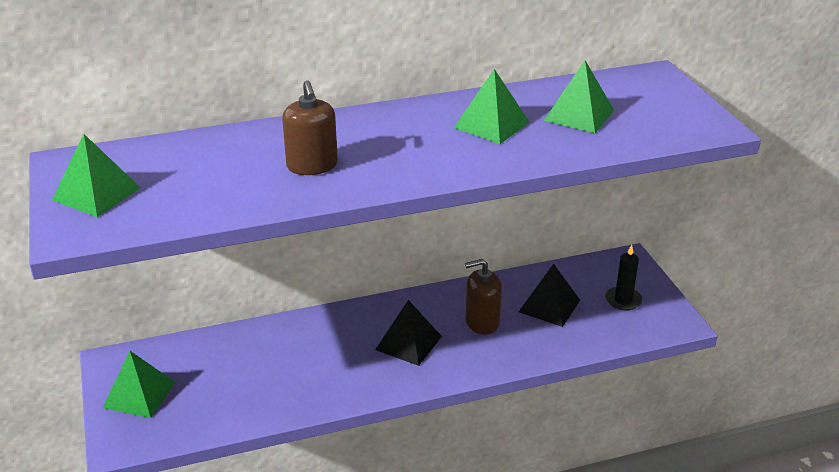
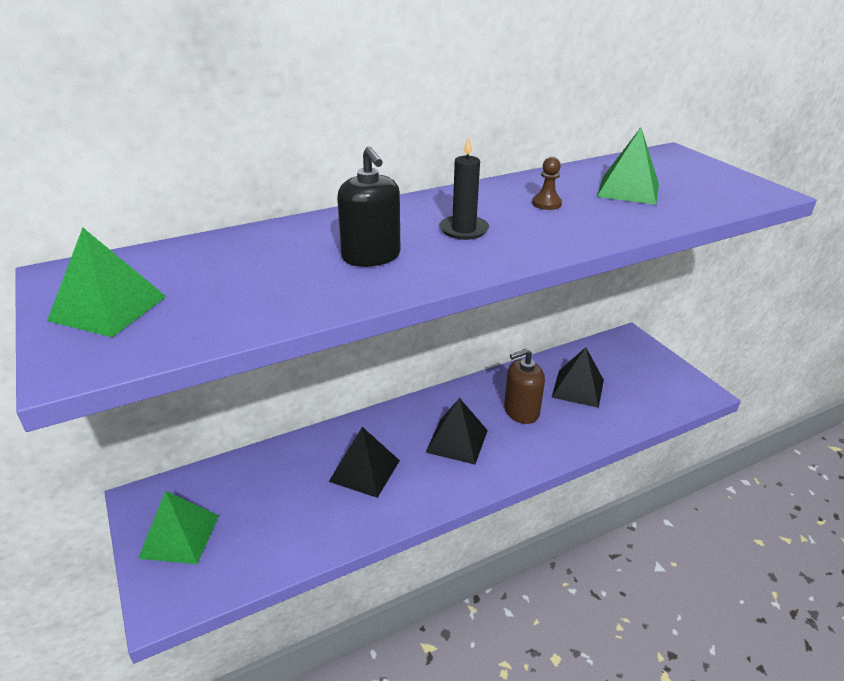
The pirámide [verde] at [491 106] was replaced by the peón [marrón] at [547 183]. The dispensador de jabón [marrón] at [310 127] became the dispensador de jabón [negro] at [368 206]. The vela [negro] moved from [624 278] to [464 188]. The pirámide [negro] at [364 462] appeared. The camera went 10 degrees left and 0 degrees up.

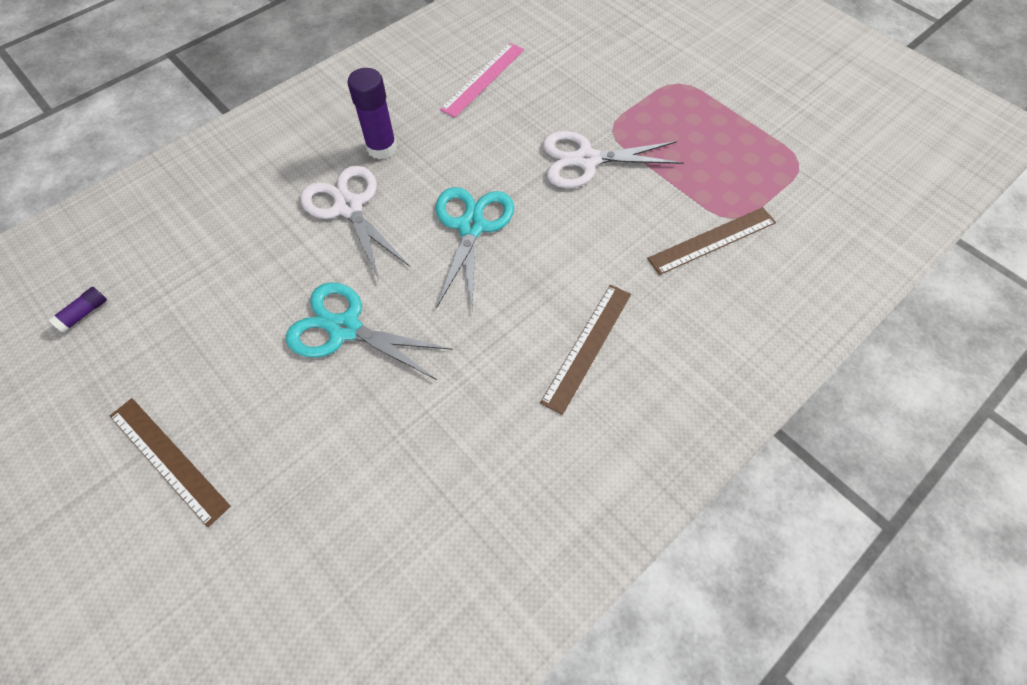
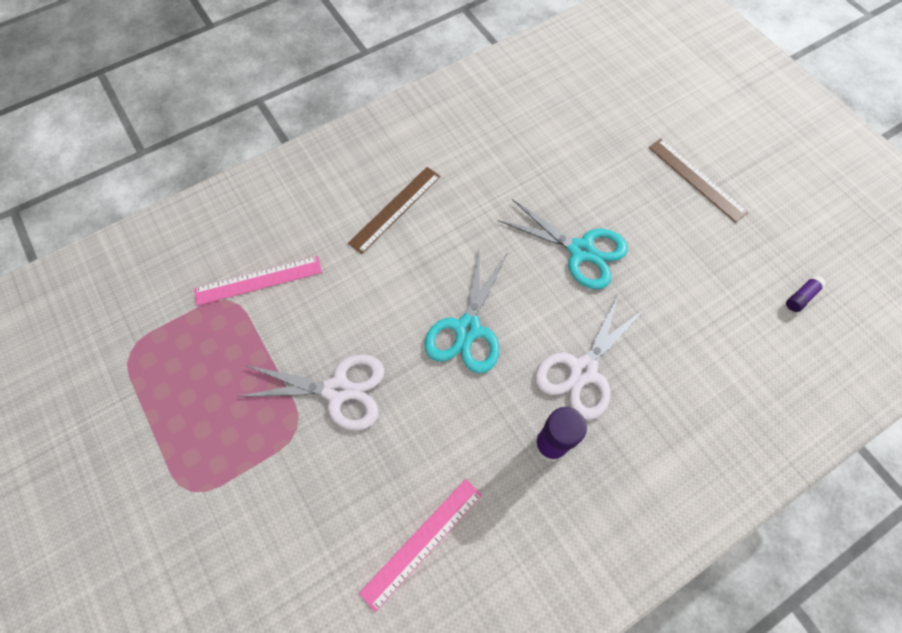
The tijeras [blanco] at [355 222] turned 60 degrees clockwise. The regla [marrón] at [711 241] became the regla [rosa] at [258 281]. The camera went 170 degrees left and 5 degrees up.

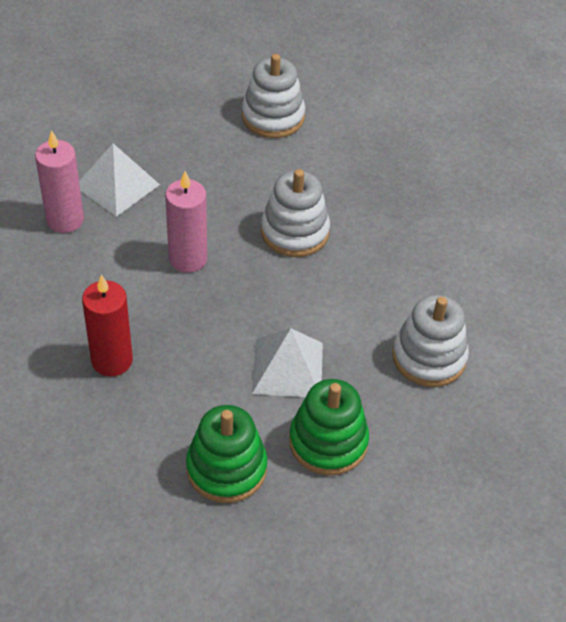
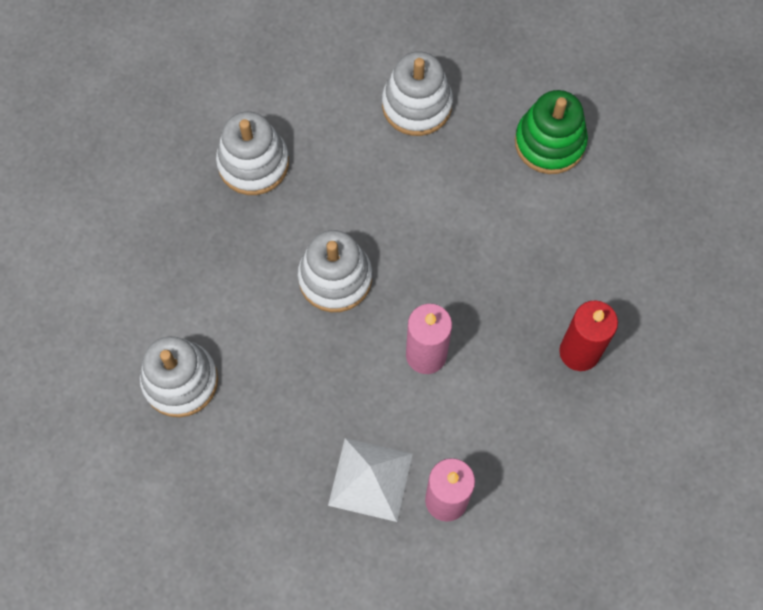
The pirámide [blanco] at [287 362] disappeared. The juguete apilable [verde] at [226 454] disappeared. The juguete apilable [blanco] at [252 153] appeared. The camera went 115 degrees left and 20 degrees up.

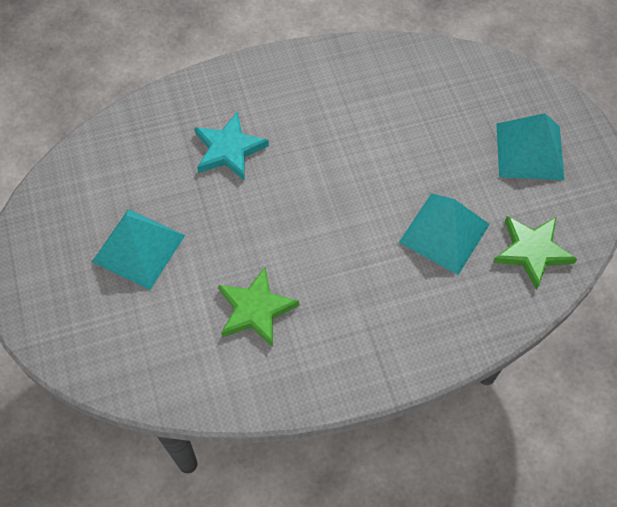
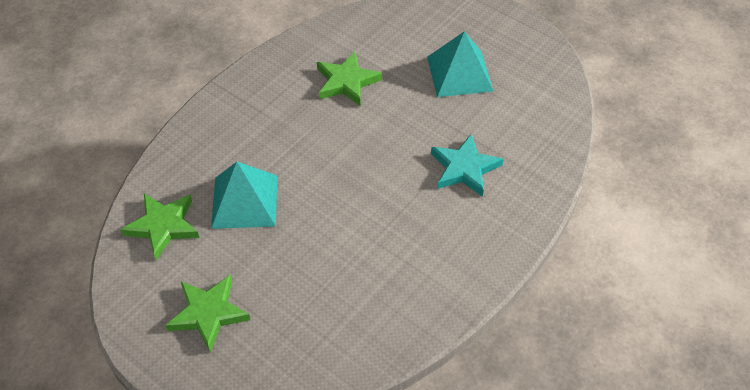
The pirámide [turquesa] at [530 146] was replaced by the estrella [verde] at [207 313]. The camera went 145 degrees right and 10 degrees down.

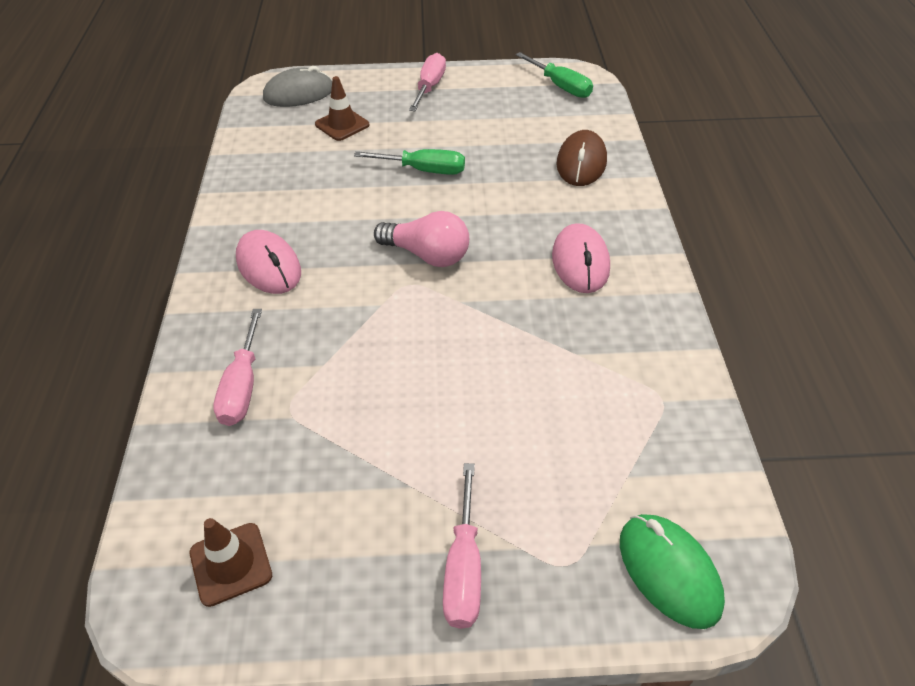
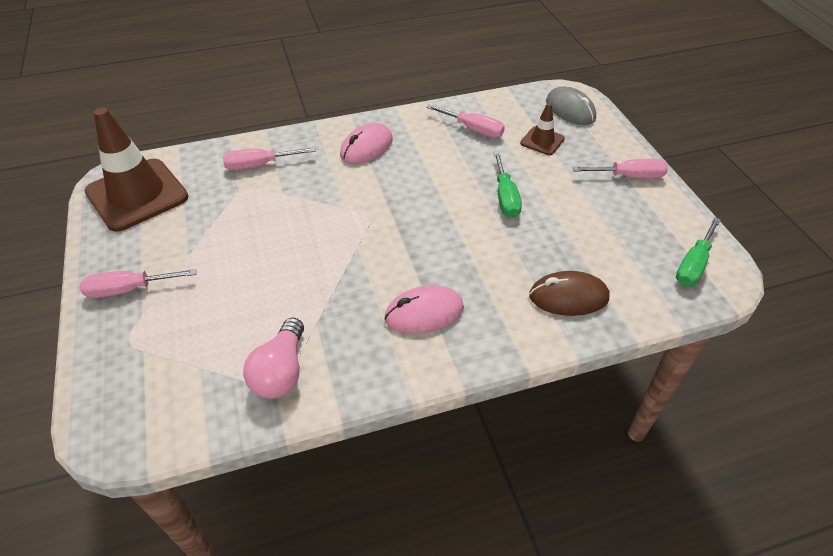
The bombilla [rosa] moved from [421 239] to [273 358]. The ratón [verde] at [672 571] disappeared. The cono de tráfico [marrón] at [231 562] changed to 2.09 times the size. The destornillador [rosa] at [465 121] appeared. The camera went 75 degrees right and 0 degrees up.

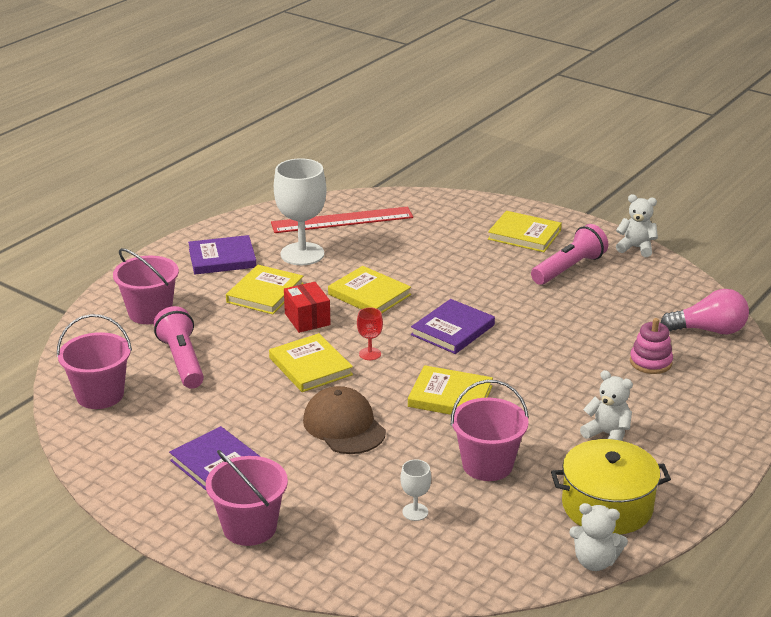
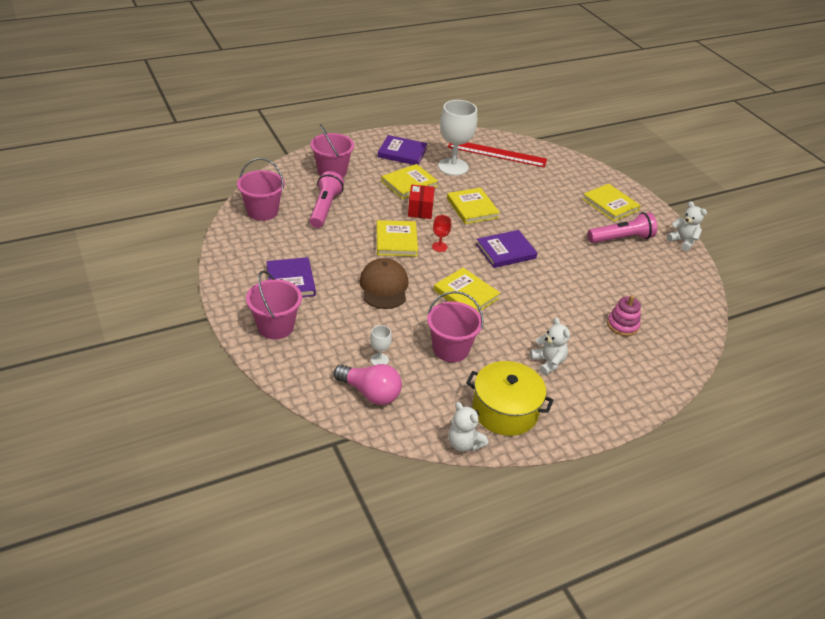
The bombilla [rosa] moved from [705 311] to [368 384]. The camera went 25 degrees right and 10 degrees up.

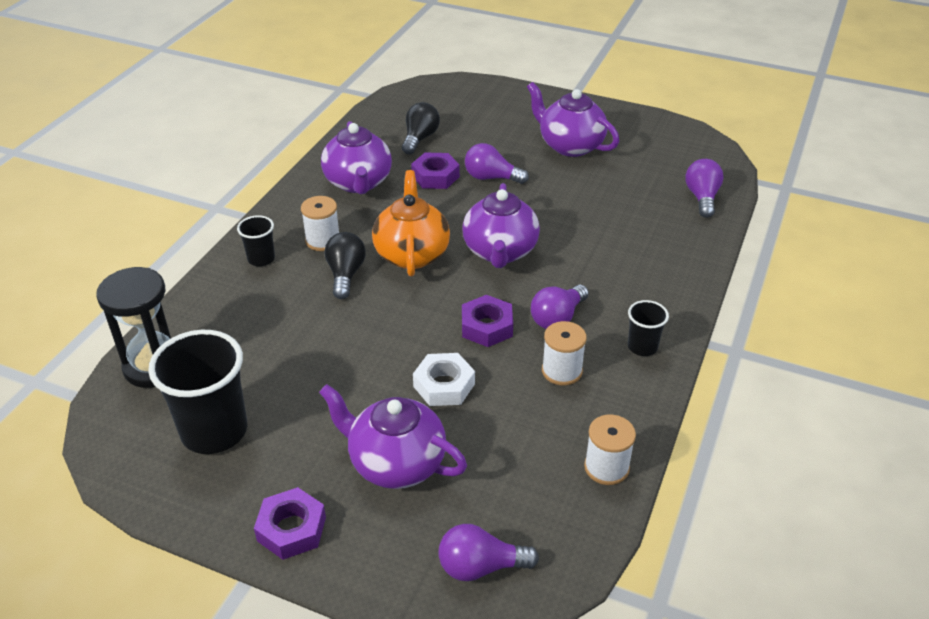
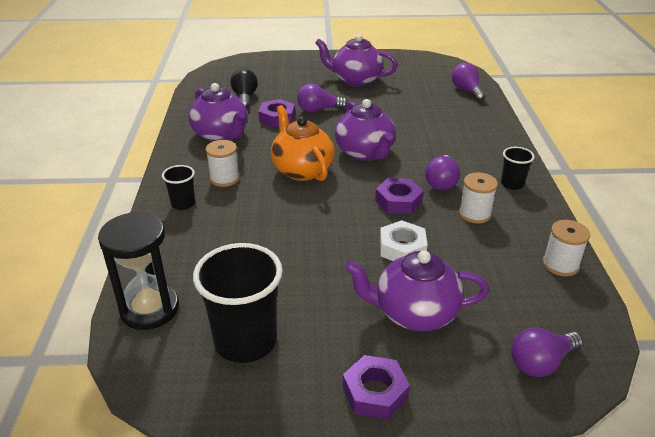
The bombilla [negro] at [345 265] disappeared. The camera went 25 degrees left and 5 degrees down.

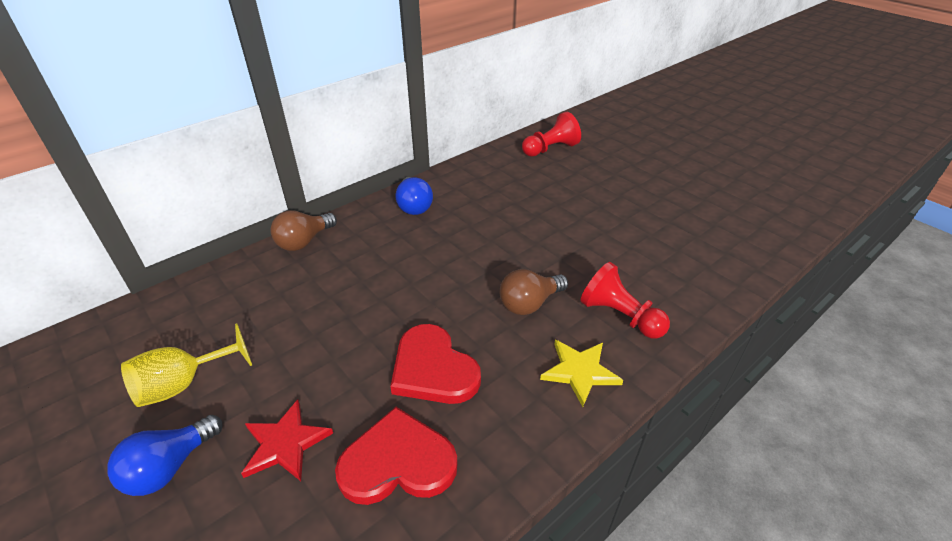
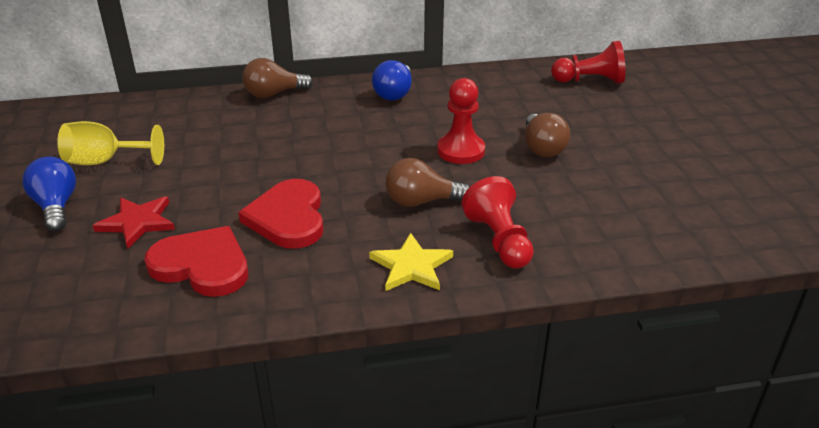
The bombilla [azul] at [165 455] turned 90 degrees clockwise. The peón [rojo] at [461 121] appeared. The bombilla [marrón] at [547 135] appeared. The camera went 30 degrees right and 5 degrees down.

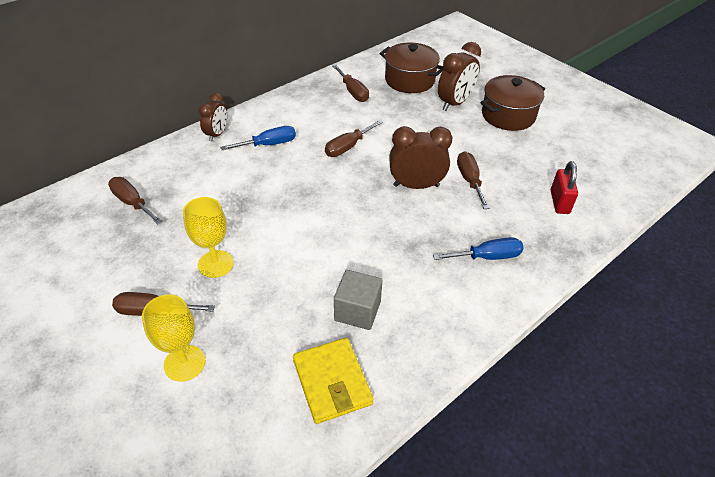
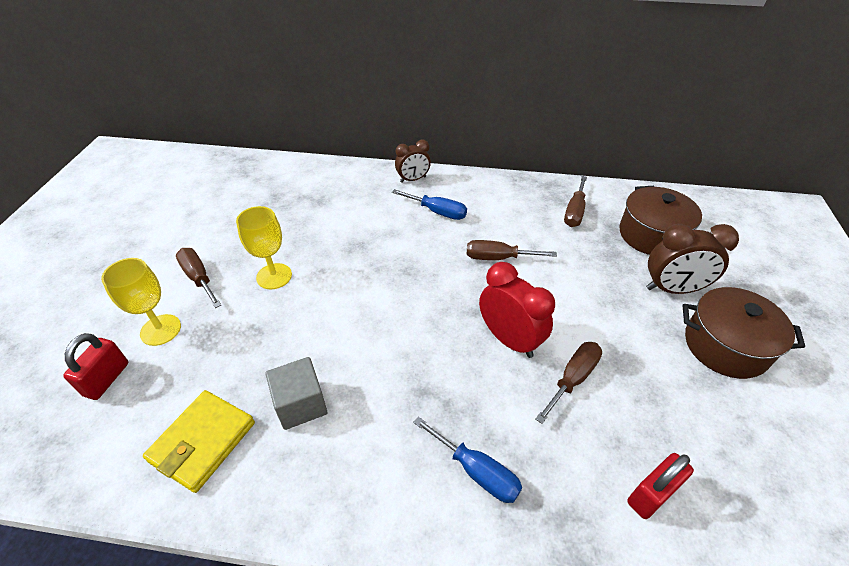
The despertador [marrón] at [420 157] became the despertador [rojo] at [517 310]. The destornillador [marrón] at [135 200] disappeared. The candado [rojo] at [95 366] appeared. The camera went 50 degrees right and 0 degrees up.

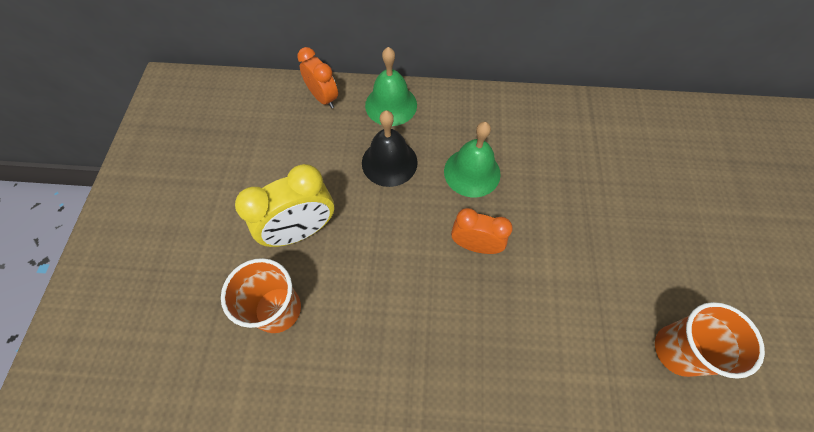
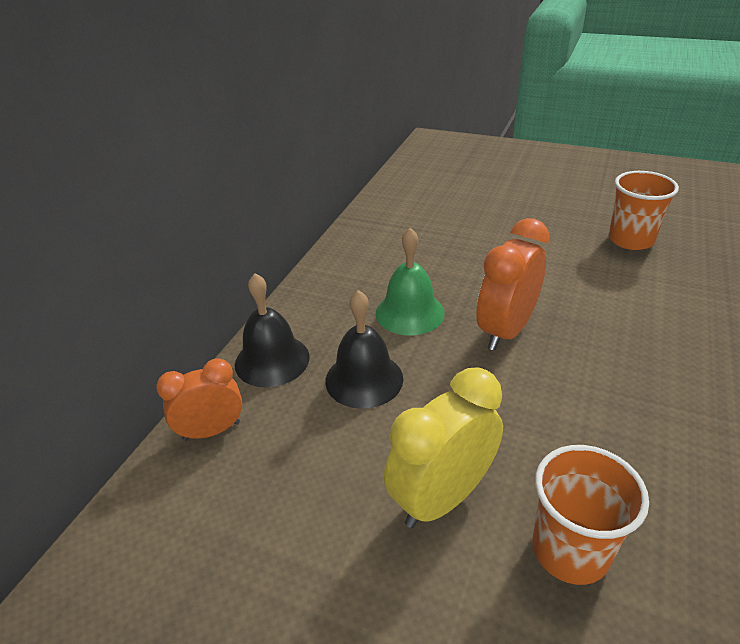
The campana [verde] at [391 86] became the campana [negro] at [272 330]. The despertador [amarillo] at [284 205] turned 120 degrees counterclockwise. The despertador [naranja] at [482 231] changed to 1.51 times the size. The camera went 70 degrees left and 25 degrees down.

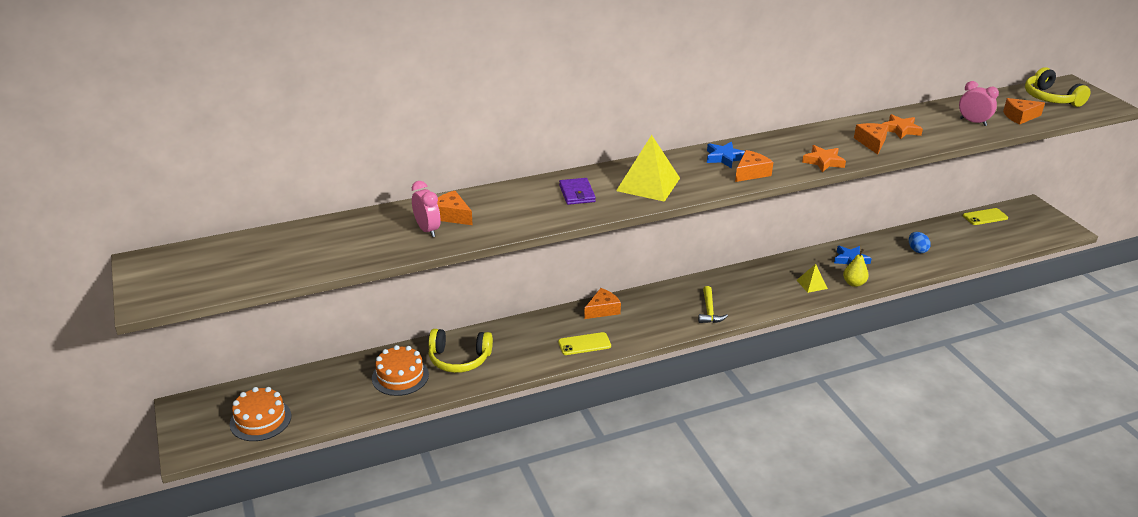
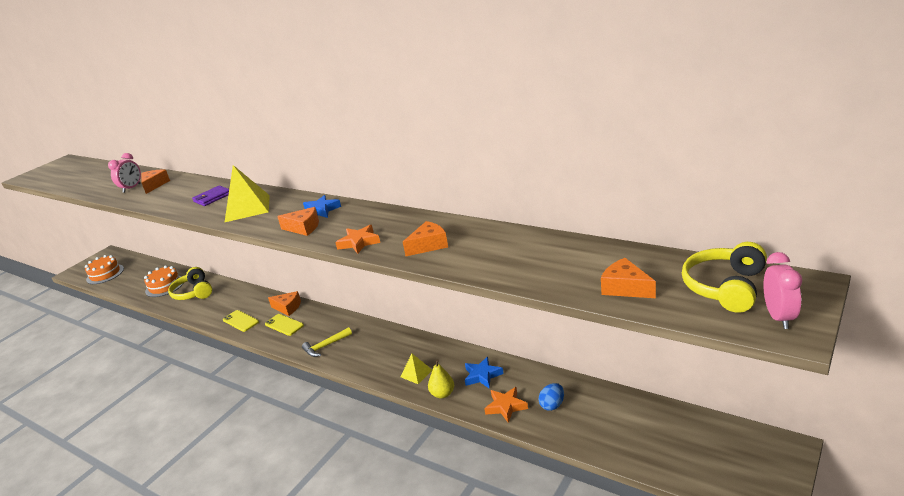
The despertador [rosa] moved from [979 103] to [782 290]. The estrella [naranja] moved from [902 126] to [506 404]. The móvil [amarillo] moved from [985 216] to [284 325]. The camera went 60 degrees right and 5 degrees down.

